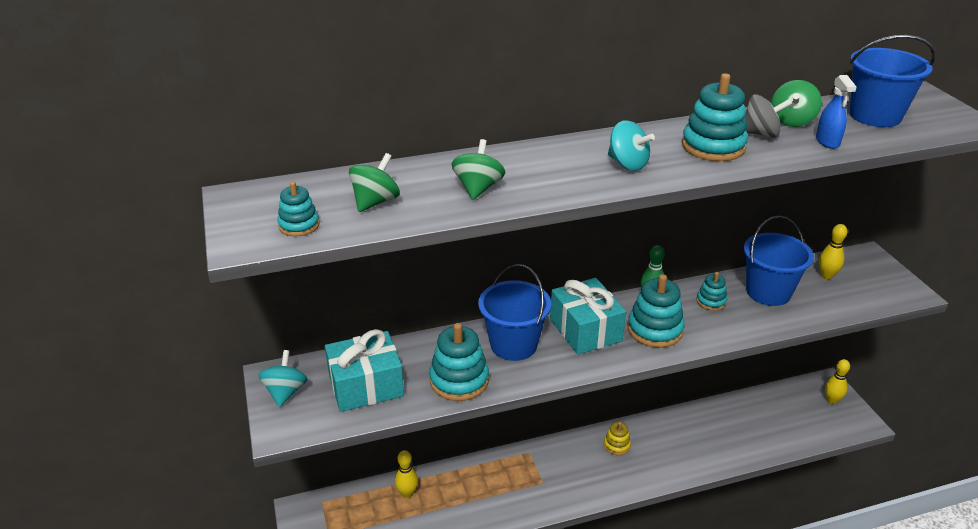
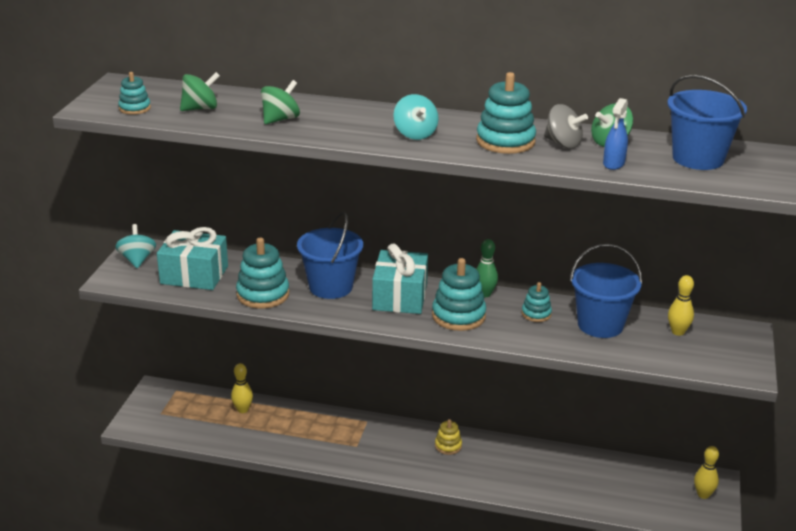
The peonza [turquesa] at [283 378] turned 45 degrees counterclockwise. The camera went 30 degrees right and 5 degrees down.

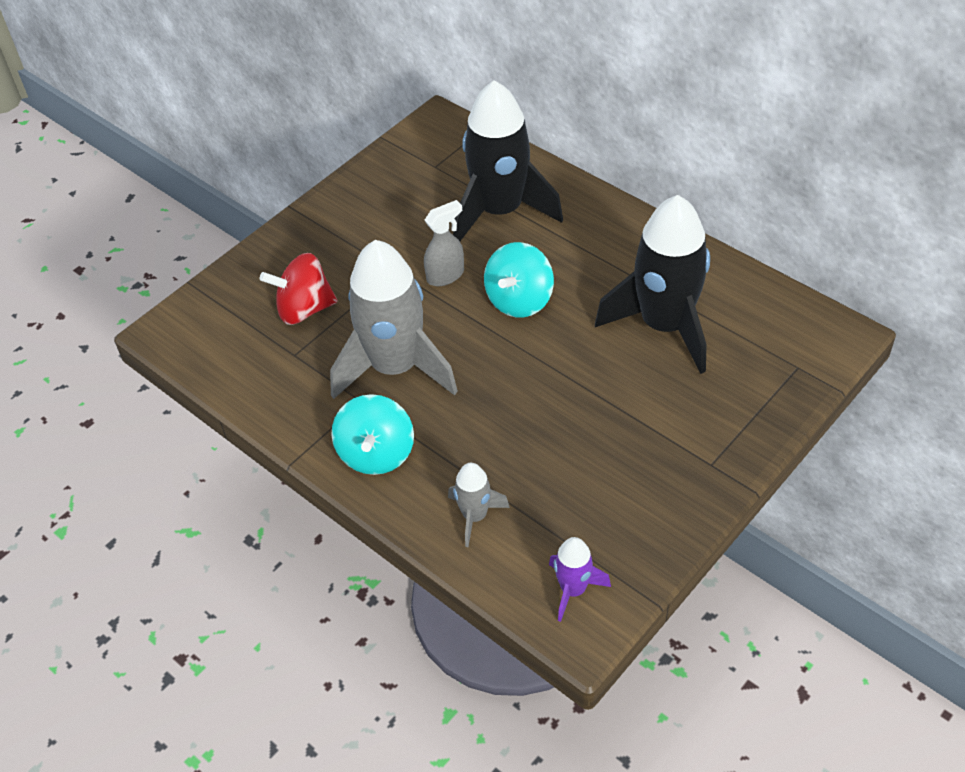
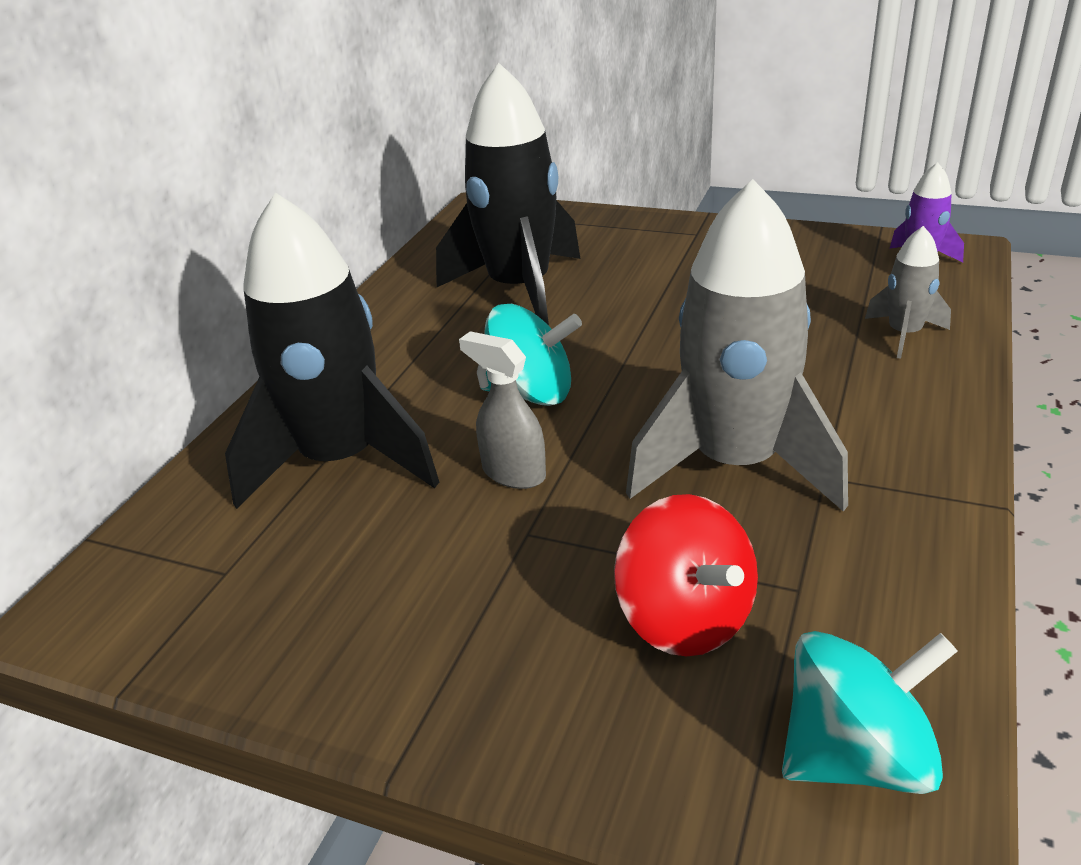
The peonza [turquesa] moved from [372 434] to [870 712]. The camera went 110 degrees left and 15 degrees down.

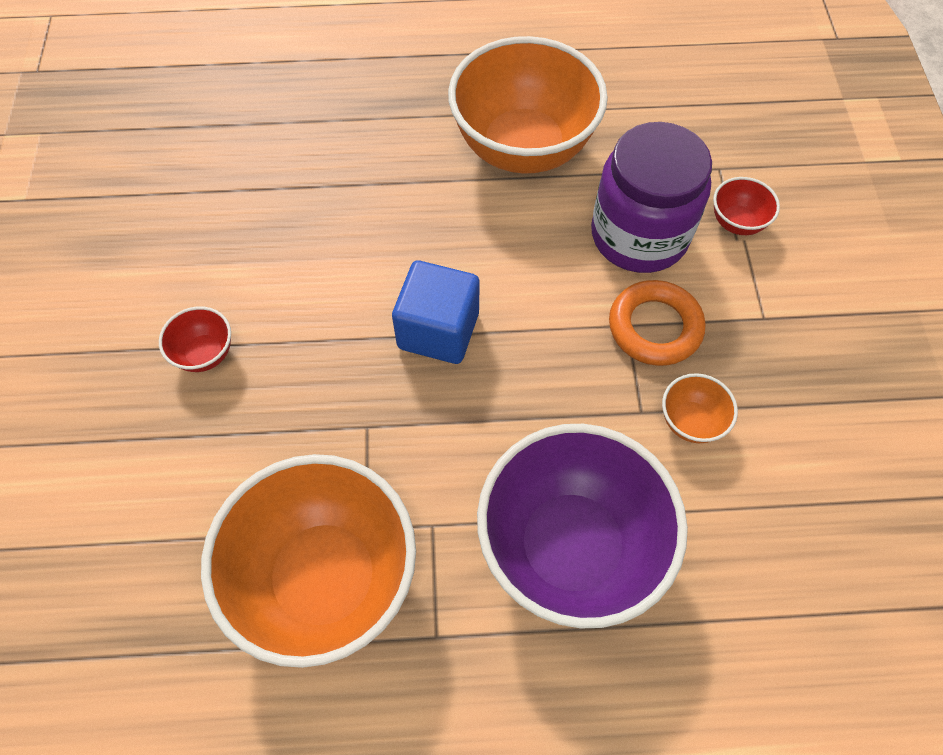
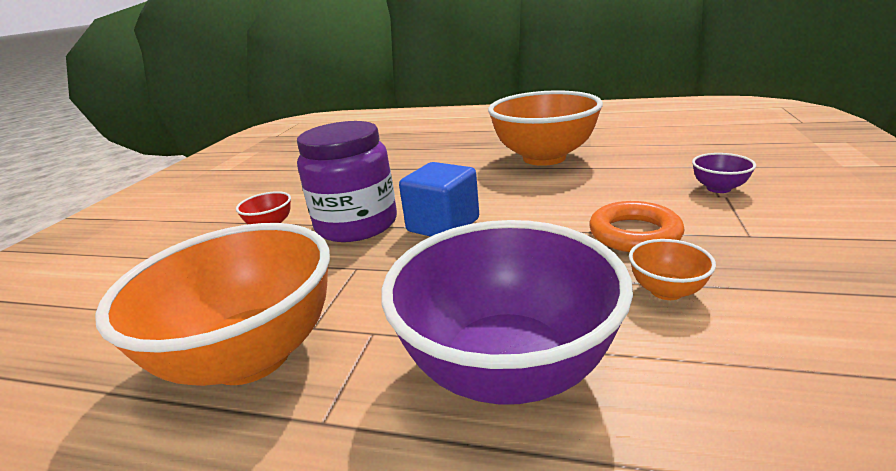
The tarro [morado] moved from [651 197] to [347 181]. The cuenco [rojo] at [746 206] became the cuenco [morado] at [724 173]. The camera went 20 degrees right and 35 degrees down.

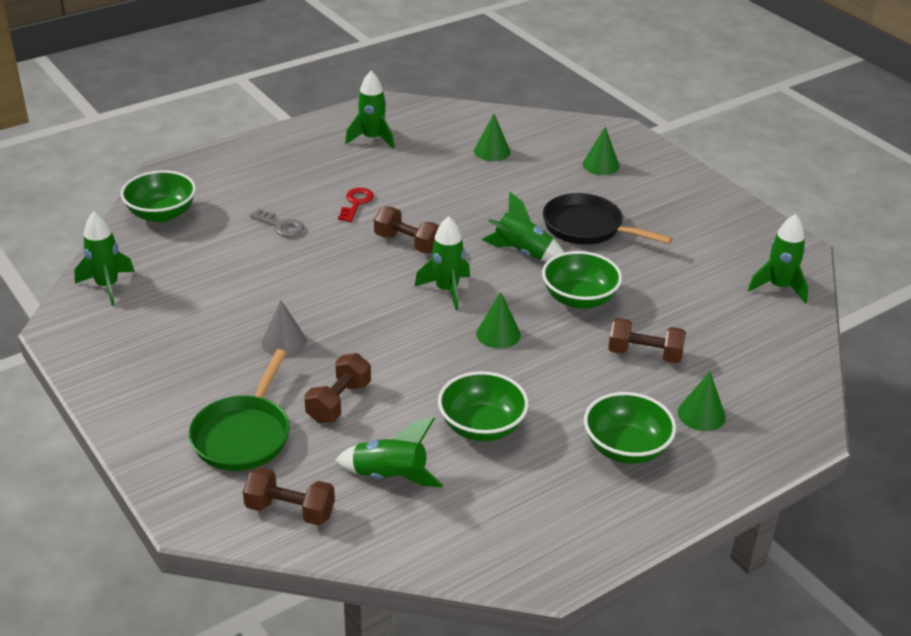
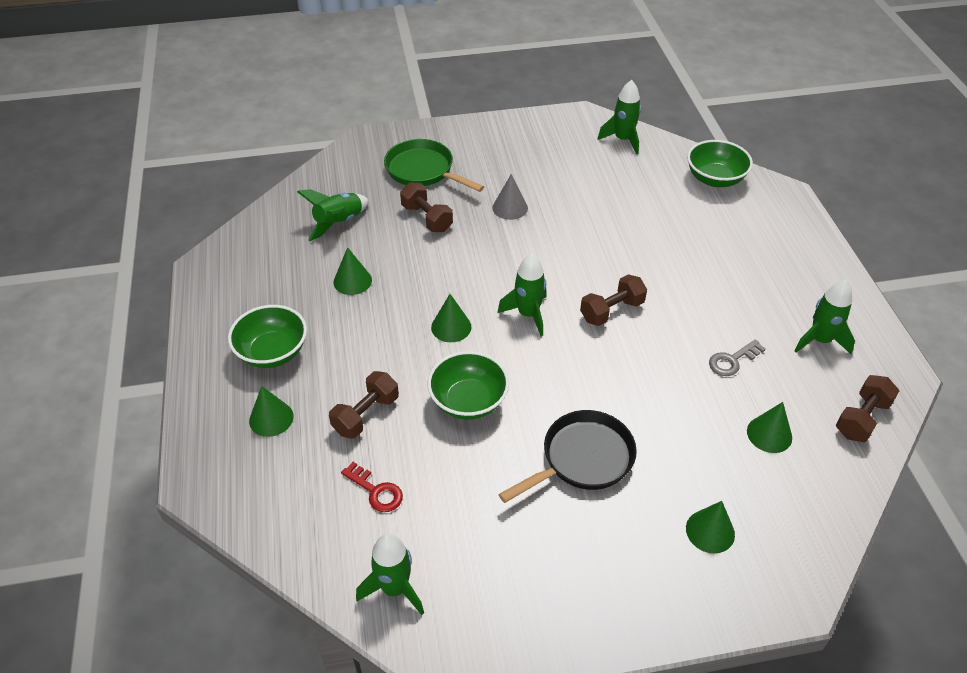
The llave [rojo] moved from [356 205] to [372 487]. The cohete [verde] at [523 227] disappeared. The llave [gris] moved from [276 223] to [737 358]. The cuenco [verde] at [483 406] was replaced by the cono [verde] at [352 271]. The mancuerna [marrón] moved from [289 496] to [867 408]. The camera went 115 degrees right and 10 degrees up.

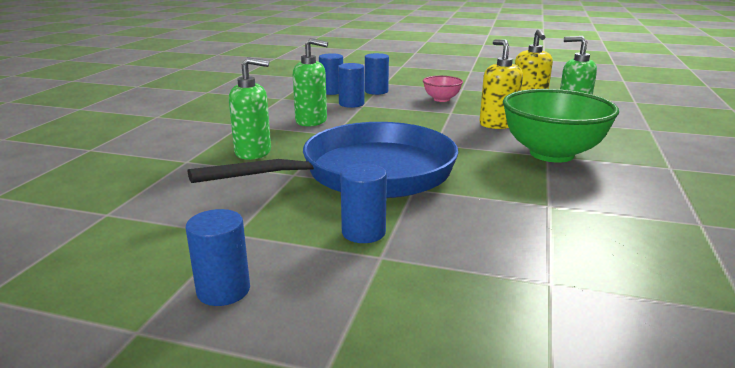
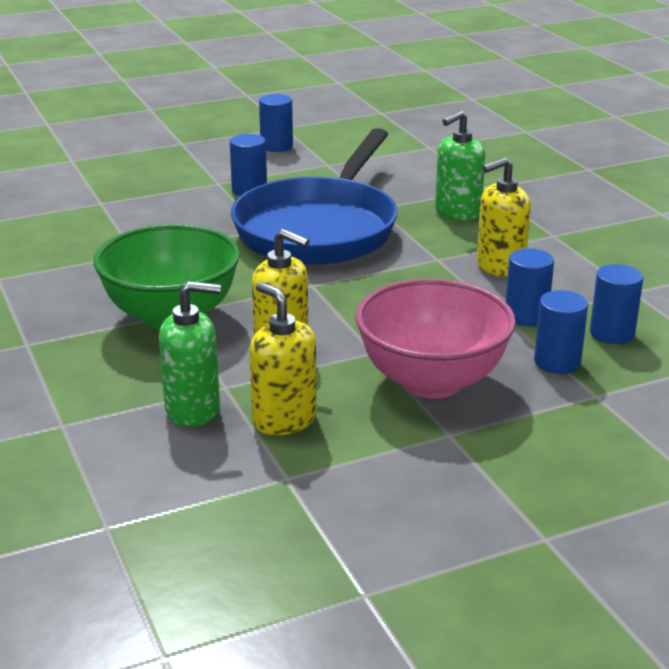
The dispensador de jabón [verde] at [310 82] became the dispensador de jabón [amarillo] at [504 217]. The cuenco [rosa] at [443 89] changed to 2.04 times the size. The camera went 140 degrees right and 5 degrees up.

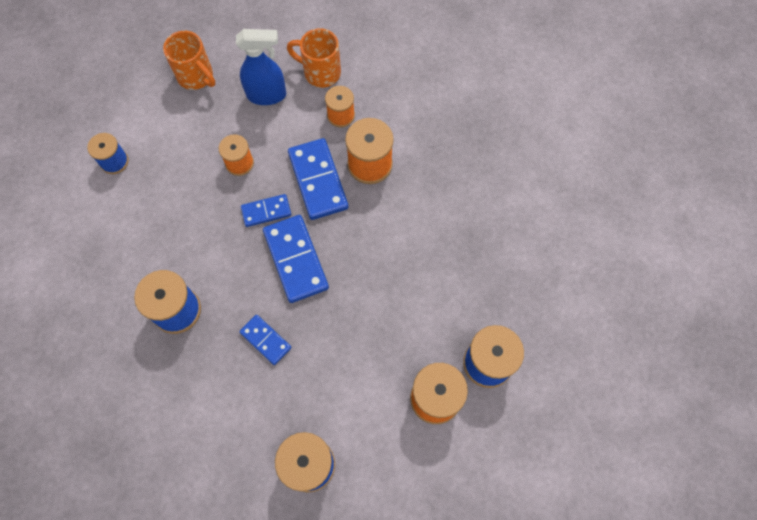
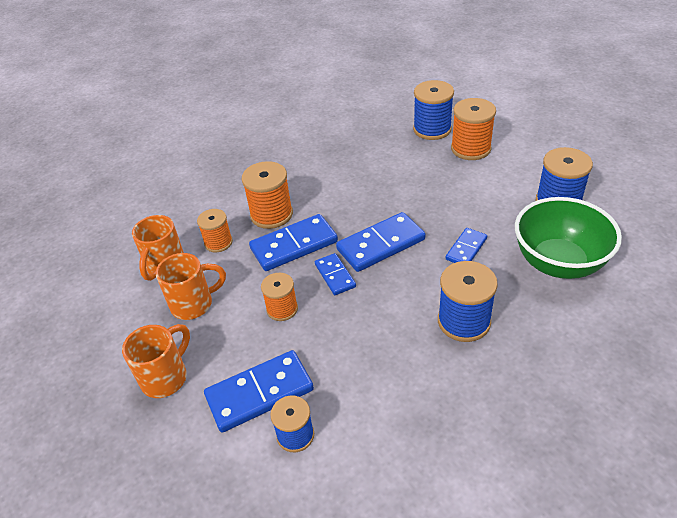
The pulverizador [azul] at [261 67] was replaced by the taza [naranja] at [191 286]. The cuenco [verde] at [568 238] appeared. The ficha de dominó [azul] at [259 391] appeared. The camera went 95 degrees left and 25 degrees down.

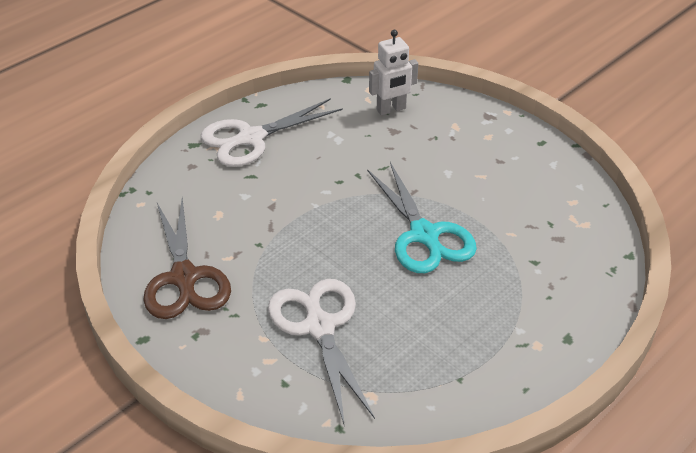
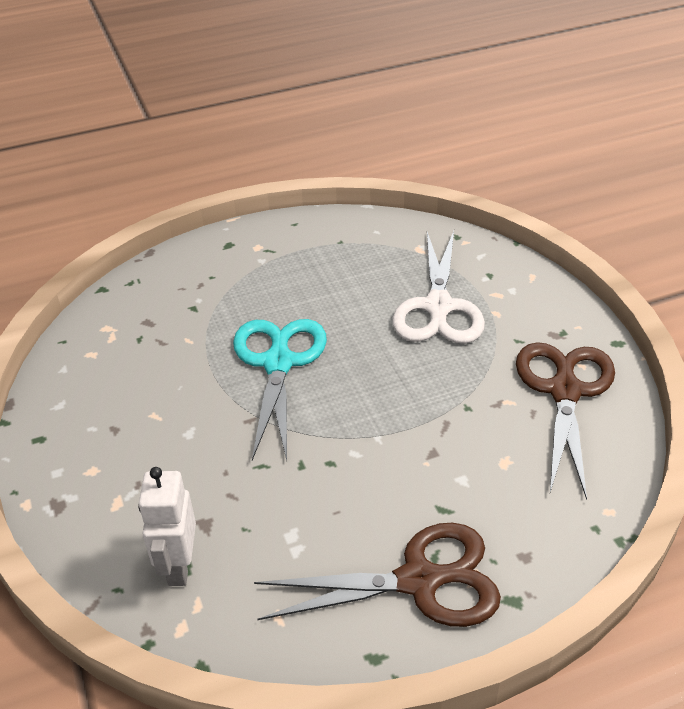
The robot [blanco] at [393 72] turned 90 degrees counterclockwise. The tijeras [blanco] at [272 132] became the tijeras [marrón] at [377 575]. The camera went 155 degrees left and 0 degrees up.

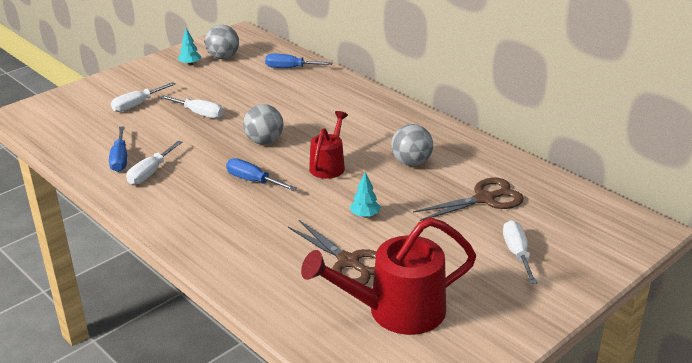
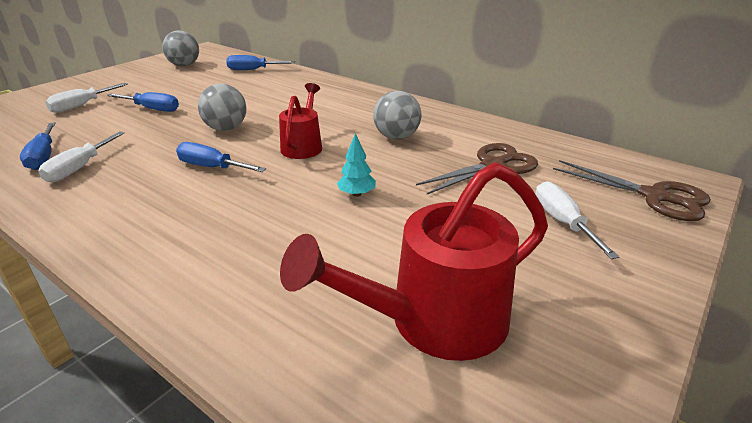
The árbol [turquesa] at [190 47] disappeared. The destornillador [blanco] at [191 106] became the destornillador [azul] at [143 102]. The tijeras [marrón] moved from [332 252] to [632 190]. The camera went 10 degrees left and 0 degrees up.

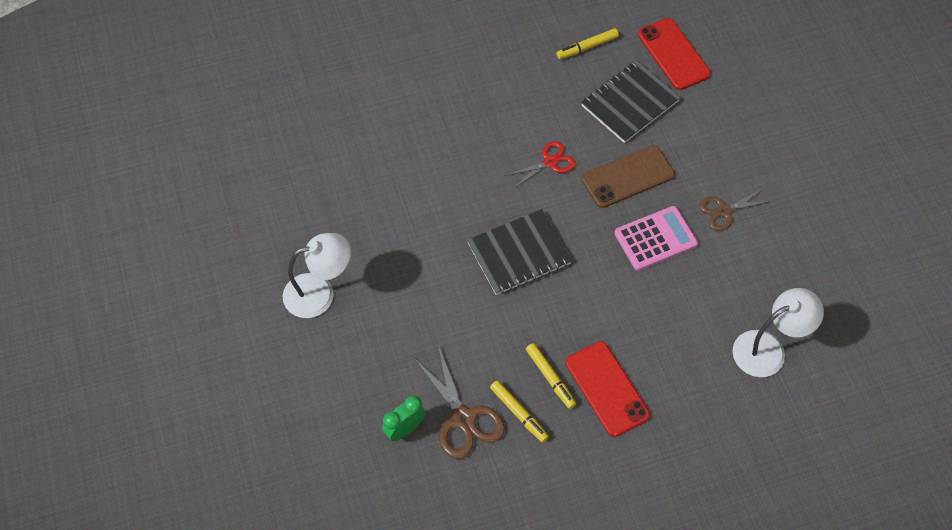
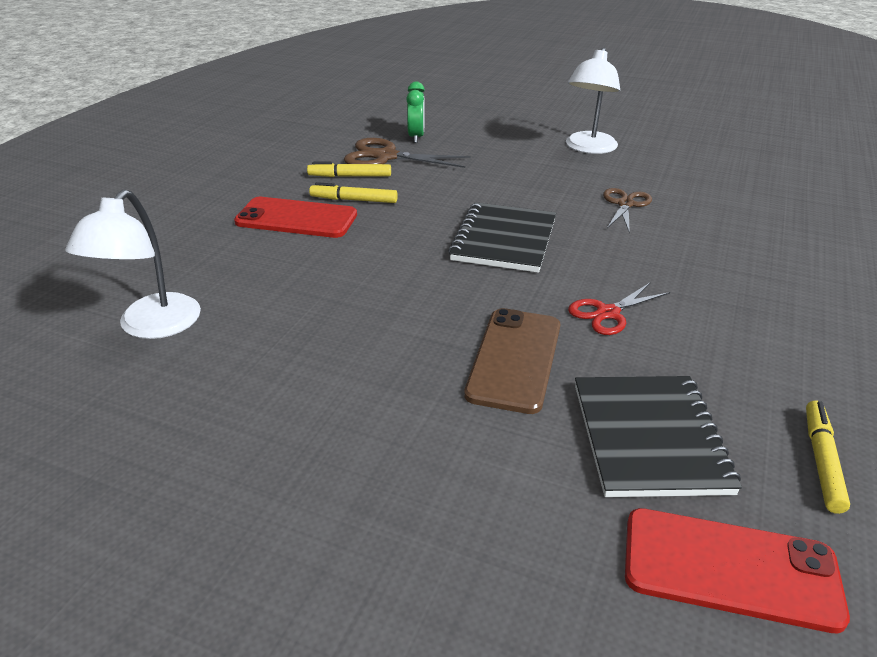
The tijeras [rojo] at [540 165] turned 45 degrees clockwise. The tijeras [marrón] moved from [735 209] to [627 210]. The calculadora [rosa] at [656 238] disappeared. The camera went 130 degrees right and 25 degrees down.

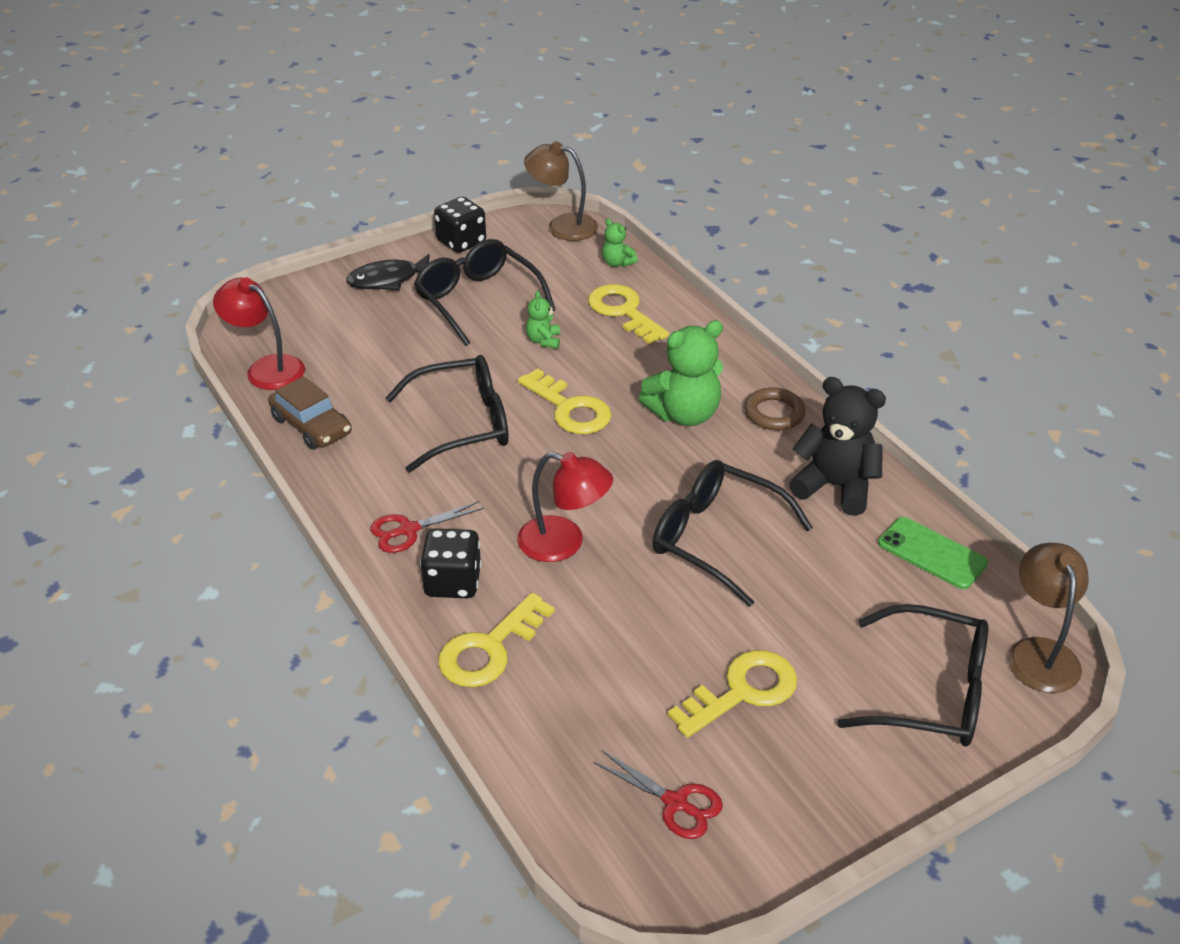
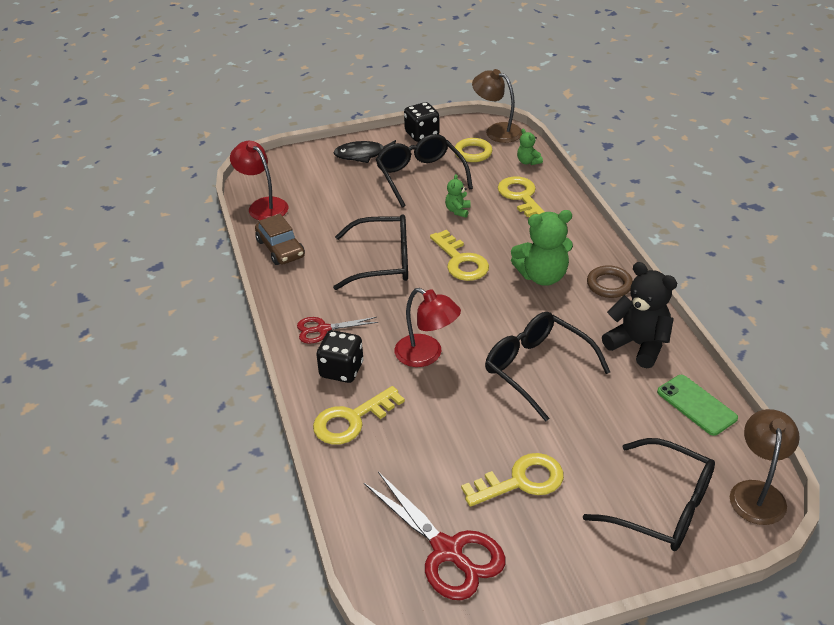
The tijeras [rojo] at [658 795] changed to 1.75 times the size. The anillo [amarillo] at [473 150] appeared. The camera went 15 degrees right and 0 degrees up.

